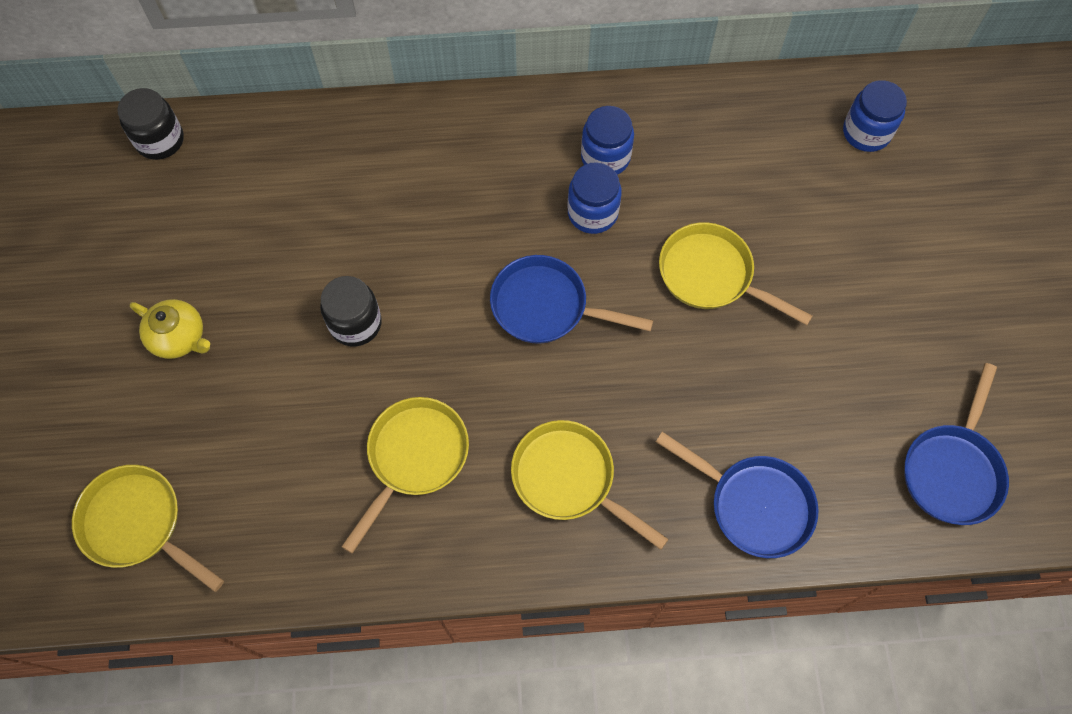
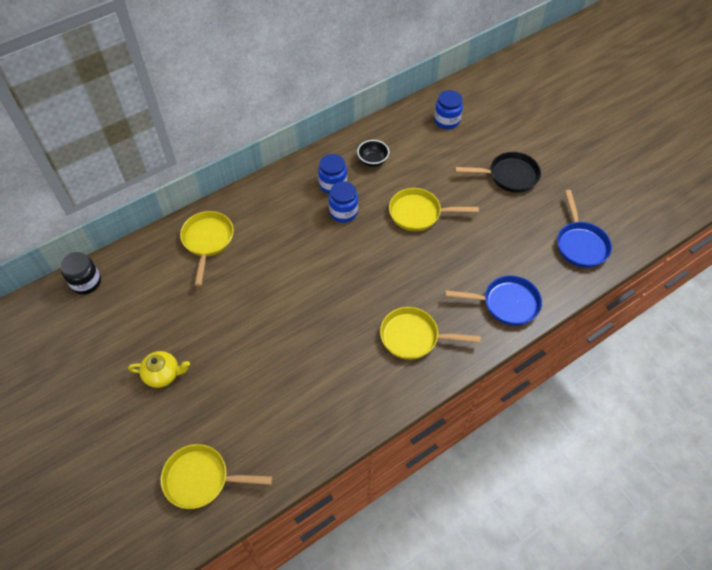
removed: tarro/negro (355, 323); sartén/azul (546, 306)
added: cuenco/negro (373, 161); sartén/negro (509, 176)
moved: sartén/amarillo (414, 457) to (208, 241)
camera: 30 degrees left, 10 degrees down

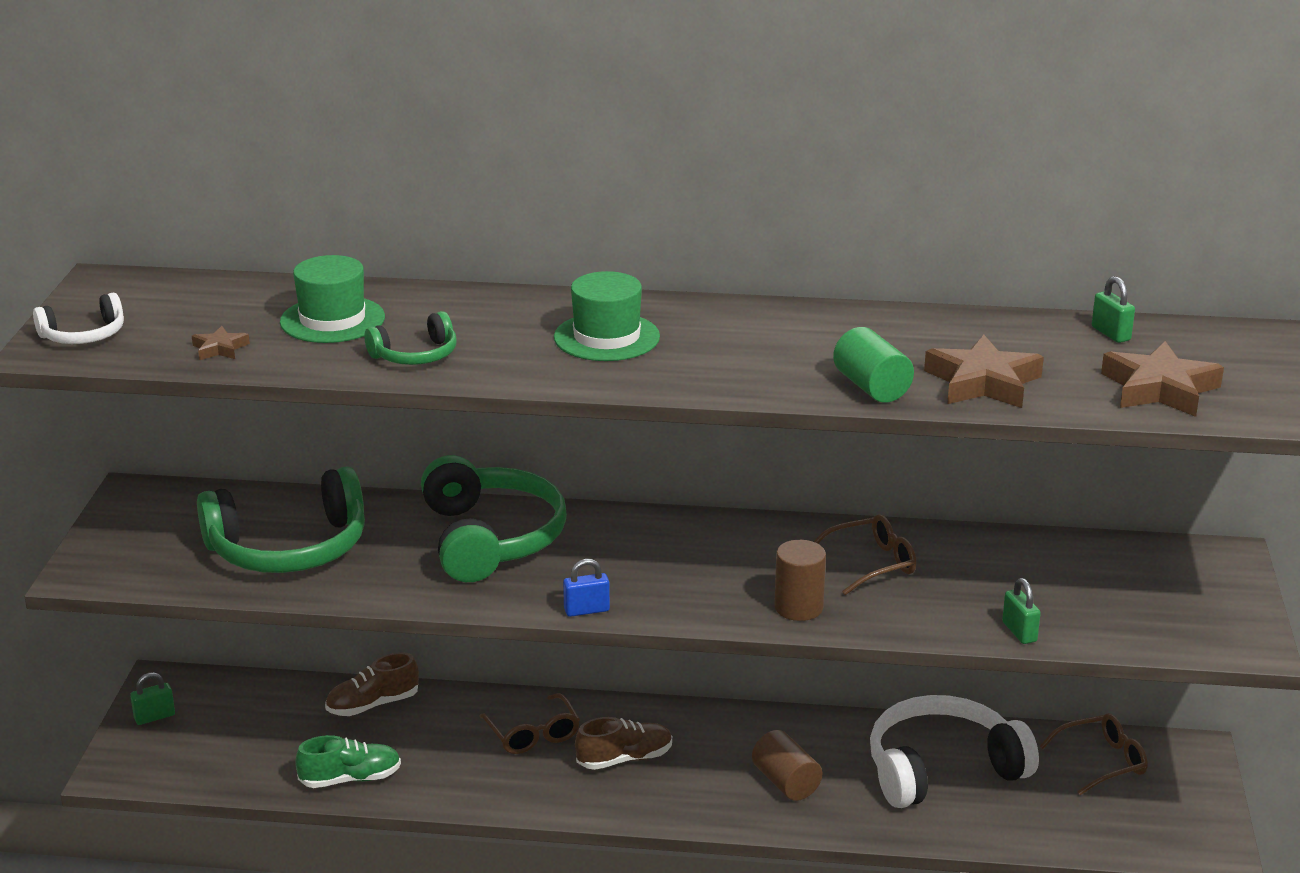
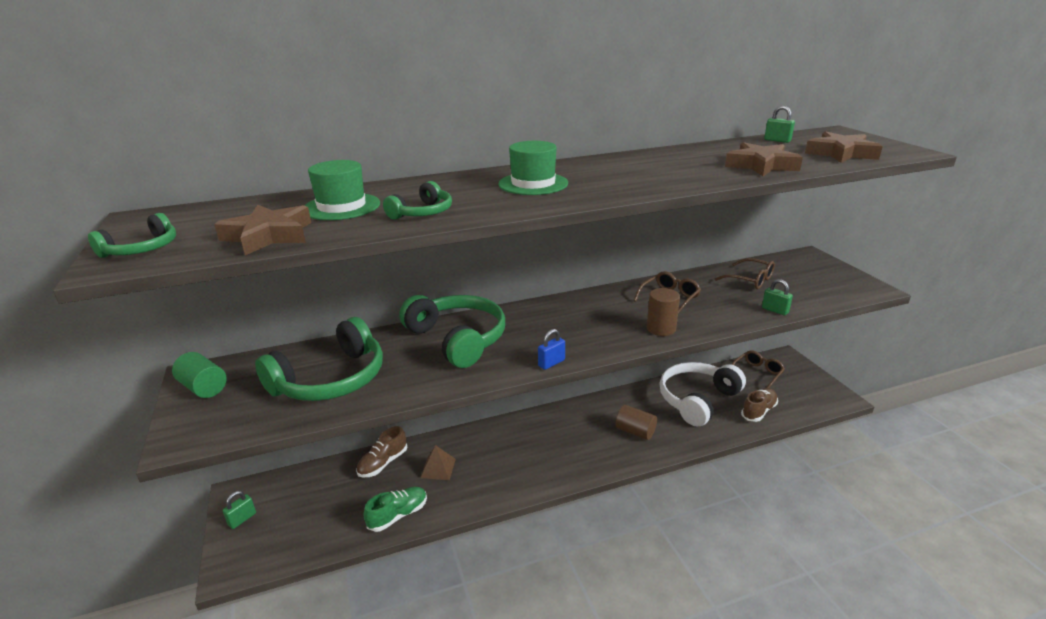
added: pirámide/marrón (438, 468)
moved: gafas/marrón (533, 734) to (750, 280); zapato/marrón (624, 759) to (758, 411); cilindro/verde (871, 387) to (203, 387)
recoloured: auriculares/blanco (84, 335) to auriculares/verde (142, 249)
resized: estrella/marrón (220, 348) = (269, 236) x2.00
camera: 25 degrees left, 0 degrees up

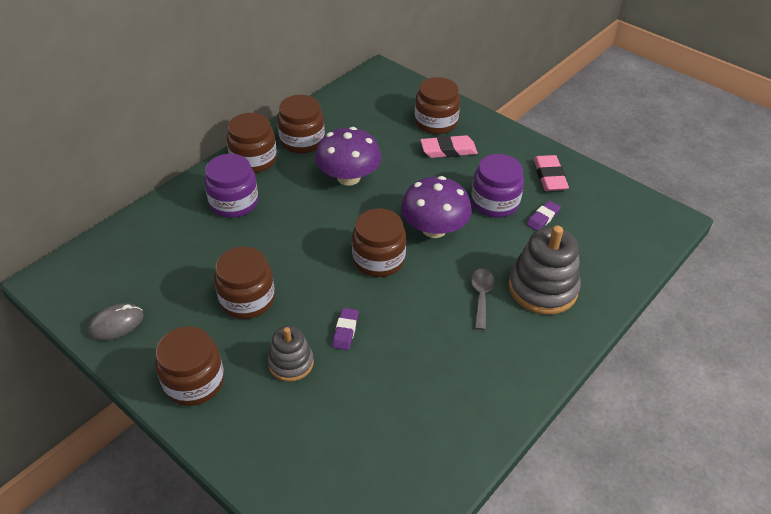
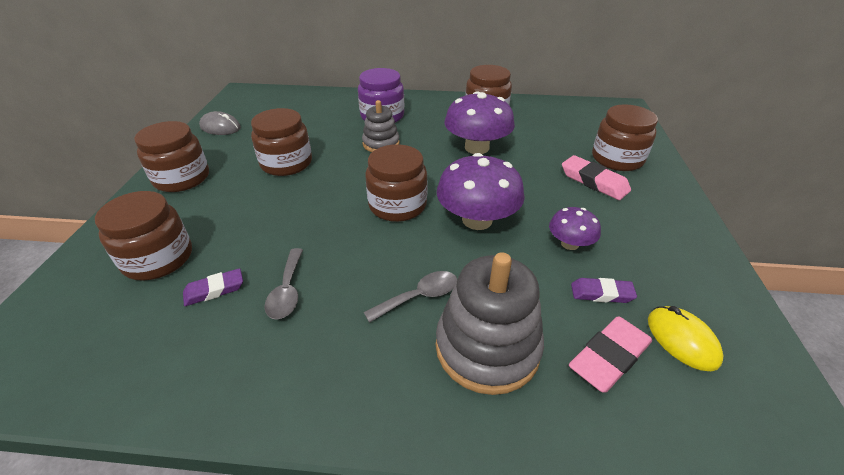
added: cuchara/gris (287, 291); ratón/amarillo (682, 340)
moved: tarro/marrón (254, 160) to (158, 258); juguete apilable/gris (291, 363) to (381, 144); goma de borrar/morado (345, 331) to (214, 290); goma de borrar/rosa (549, 176) to (609, 357)
replaced: tarro/morado (495, 202) to seta/morado (570, 244)
camera: 55 degrees right, 5 degrees down

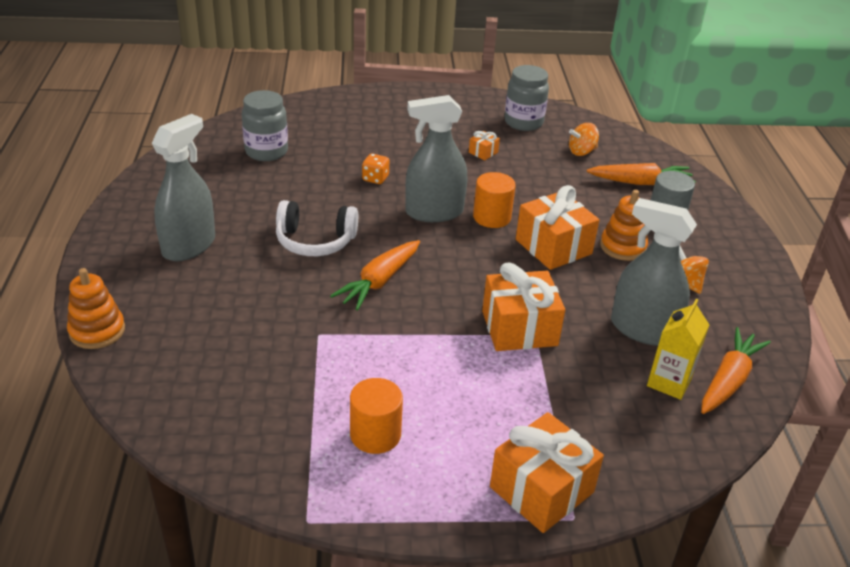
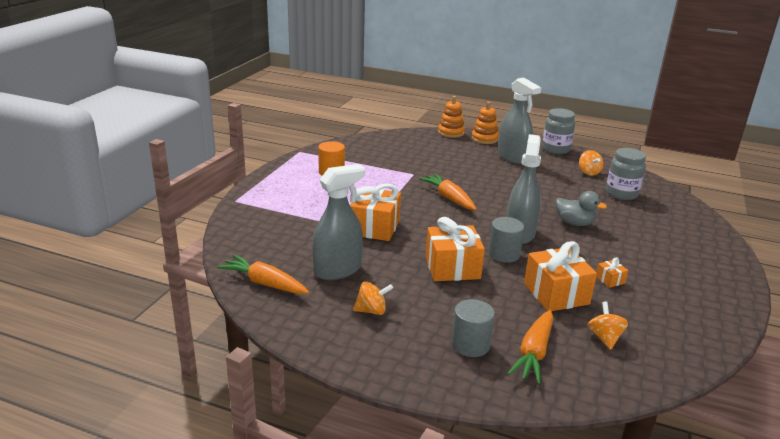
removed: auriculares/blanco (315, 241); cartón de leche/amarillo (669, 382)
added: peonza/naranja (589, 172)
moved: regalo/naranja (541, 489) to (556, 294); tarro/gris (523, 122) to (555, 149); juguete apilable/naranja (622, 247) to (484, 139)
replaced: dado/naranja (375, 178) to pato/gris (574, 223)
recoloured: cilindro/naranja (492, 217) to cilindro/gris (504, 254)
turned: zanahoria/naranja (728, 380) = (264, 283) 150 degrees clockwise
camera: 115 degrees right, 10 degrees down

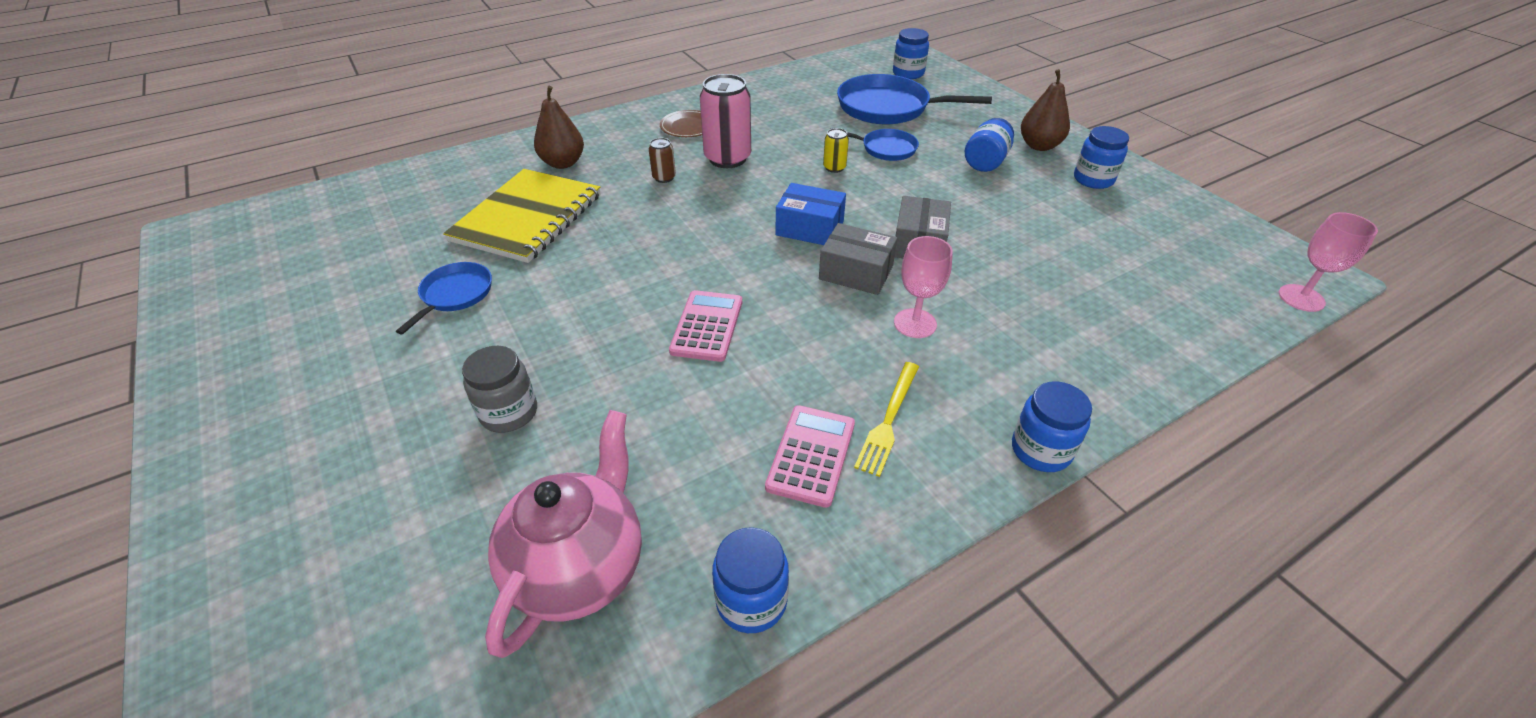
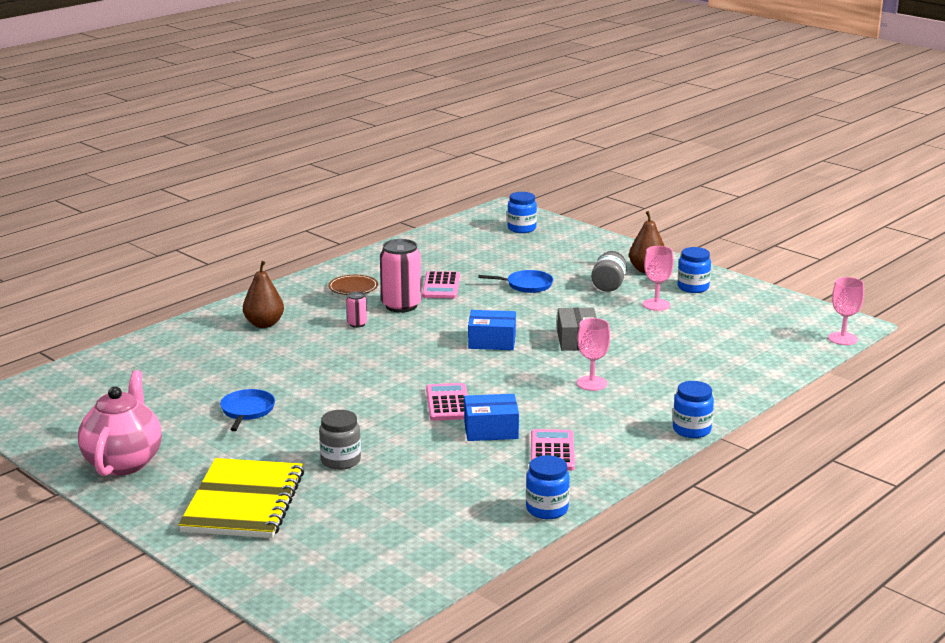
removed: caja/gris (856, 272); lata/amarillo (834, 168); sartén/azul (888, 107); tenedor/amarillo (888, 420)
added: calculadora/rosa (441, 286); caja/azul (491, 430); copa/rosa (656, 304)
moved: cuaderno/amarillo (527, 218) to (243, 502); tetera/rosa (580, 569) to (124, 462)
recoloured: lata/marrón (664, 178) to lata/rosa (357, 324); tarro/azul (985, 162) to tarro/gris (608, 285)
camera: 15 degrees left, 20 degrees down

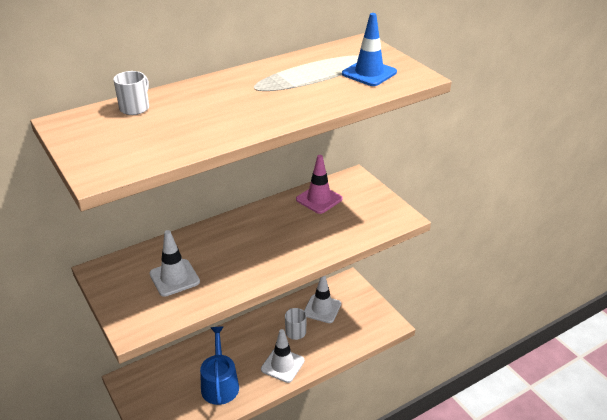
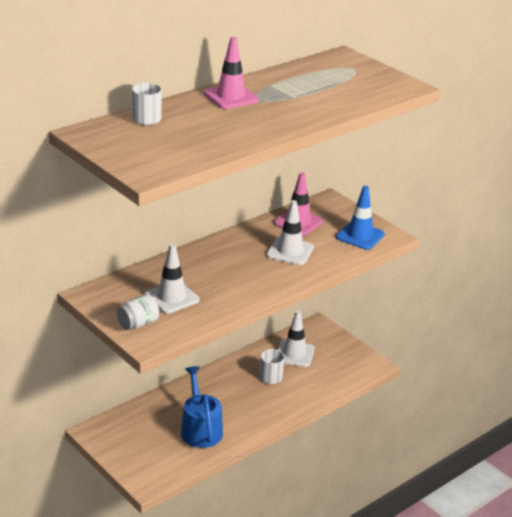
added: tarro/blanco (138, 324); cono de tráfico/rosa (231, 97)
moved: cono de tráfico/blanco (282, 365) to (290, 251); cono de tráfico/azul (369, 73) to (360, 236)
camera: 10 degrees left, 5 degrees down

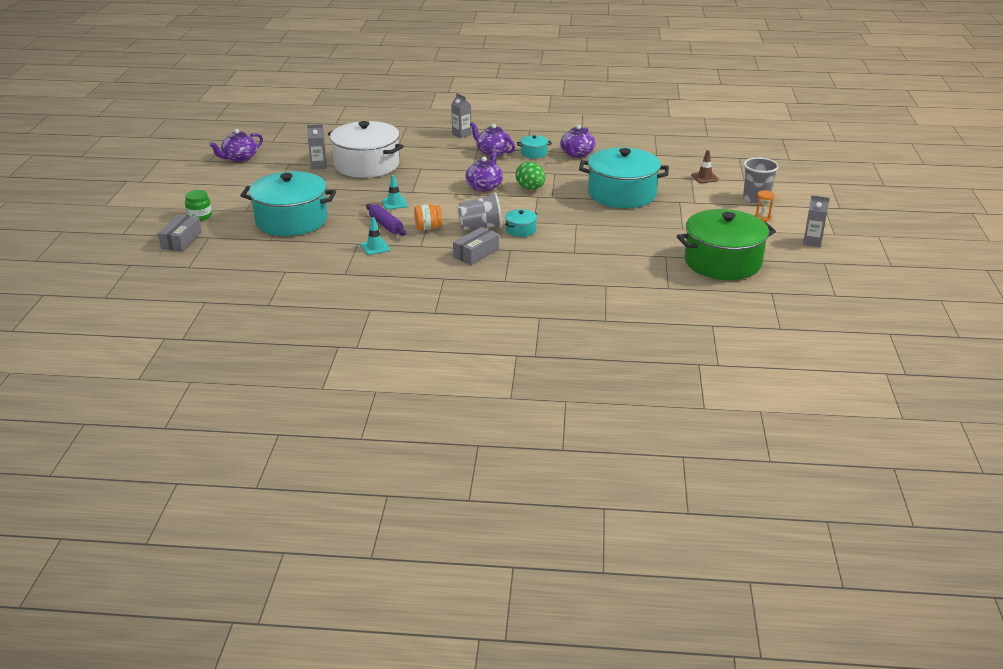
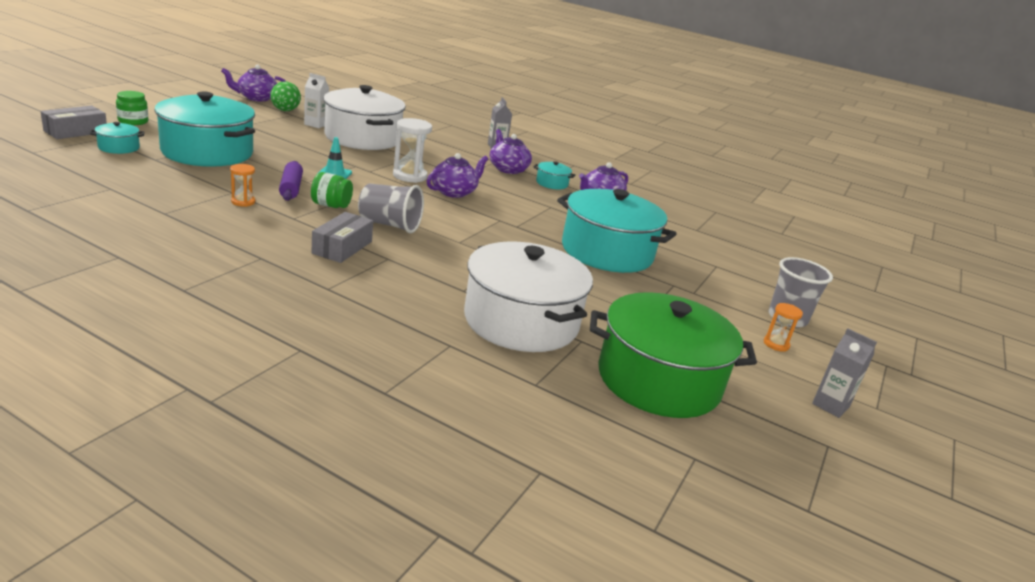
removed: cono de tráfico/marrón (704, 177)
added: reloj de arena/blanco (410, 176); olla/blanco (521, 321)
moved: olla/turquesa (520, 230) to (119, 147); huevo/verde (530, 188) to (285, 111)
replaced: cono de tráfico/turquesa (375, 247) to reloj de arena/naranja (243, 202)
recoloured: cartón de leche/gris (318, 166) to cartón de leche/blanco (316, 124); tarro/naranja (428, 228) to tarro/verde (331, 205)
turned: caja/gris (476, 253) = (342, 247) 45 degrees counterclockwise
camera: 20 degrees right, 5 degrees down

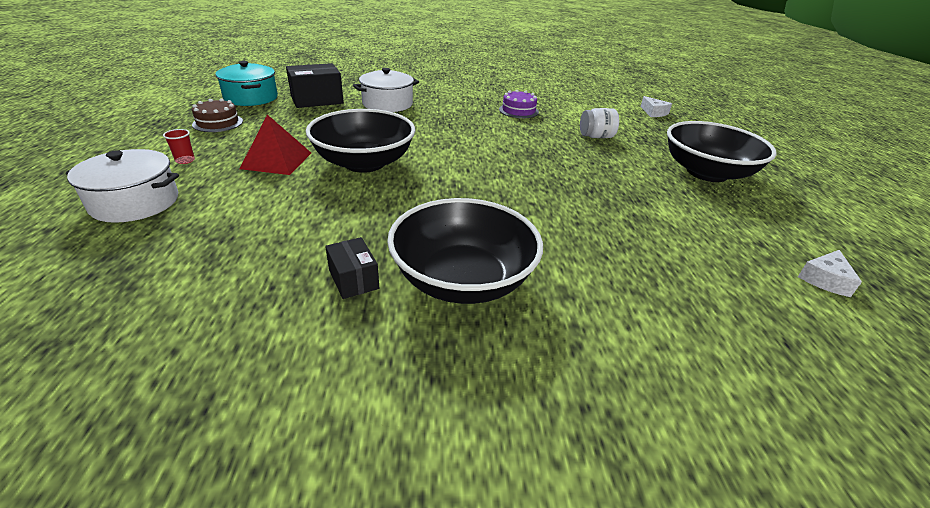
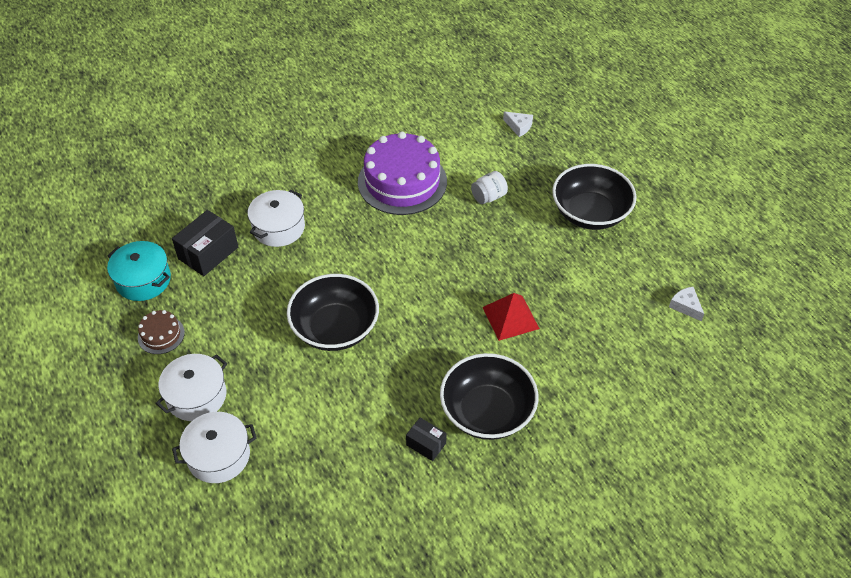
moved: pirámide/rojo (276, 160) to (510, 317)
replaced: vaso/rojo (185, 160) to olla/blanco (196, 396)
turned: queso/blanco (825, 280) = (685, 306) 135 degrees clockwise
resized: tarta/morado (518, 111) = (402, 182) x2.20
camera: 25 degrees left, 15 degrees up

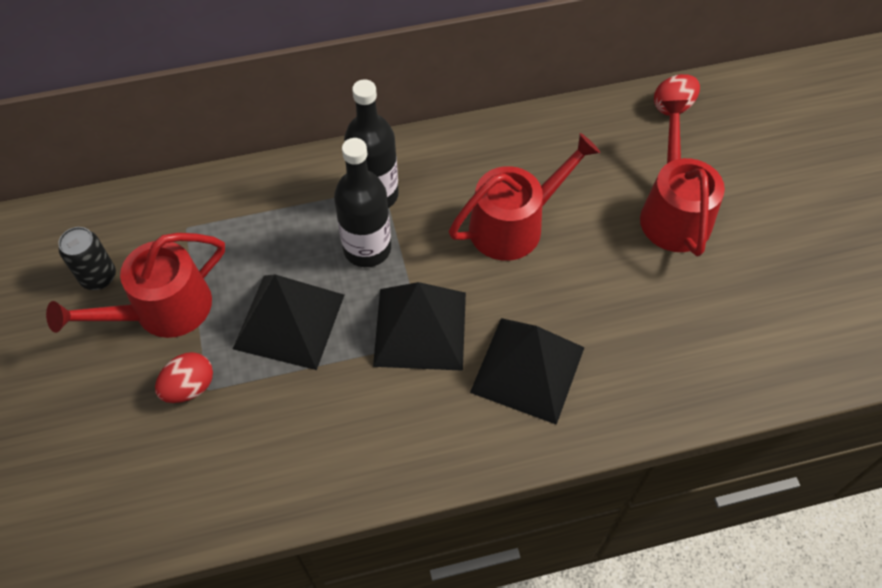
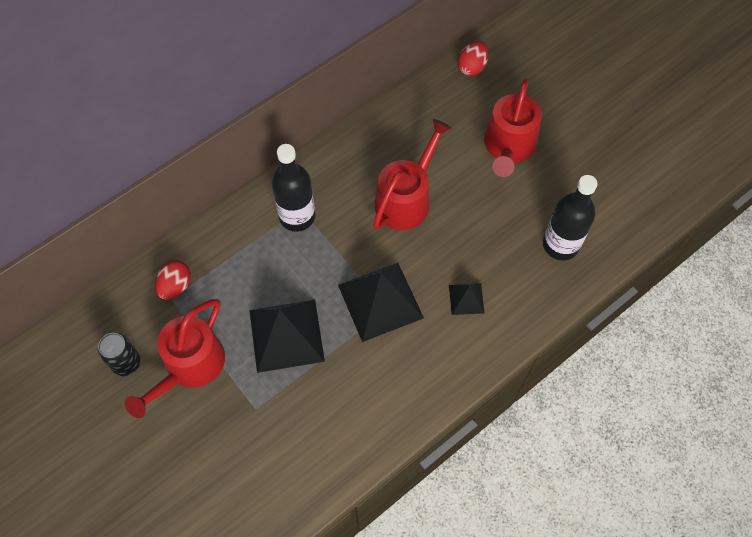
moved: huevo/rojo (189, 387) to (175, 286); botella/negro (367, 249) to (560, 245)
turned: regadera/rojo (673, 212) = (508, 147) 135 degrees counterclockwise
resized: pirámide/negro (527, 369) = (466, 299) x0.50
camera: 25 degrees left, 5 degrees up

